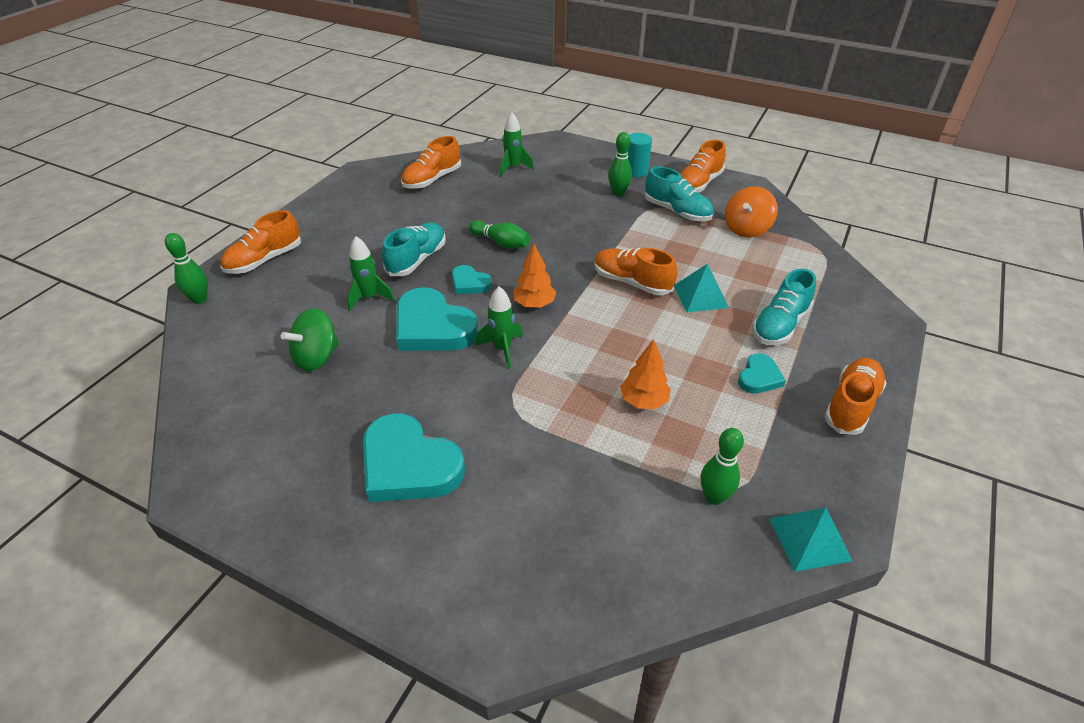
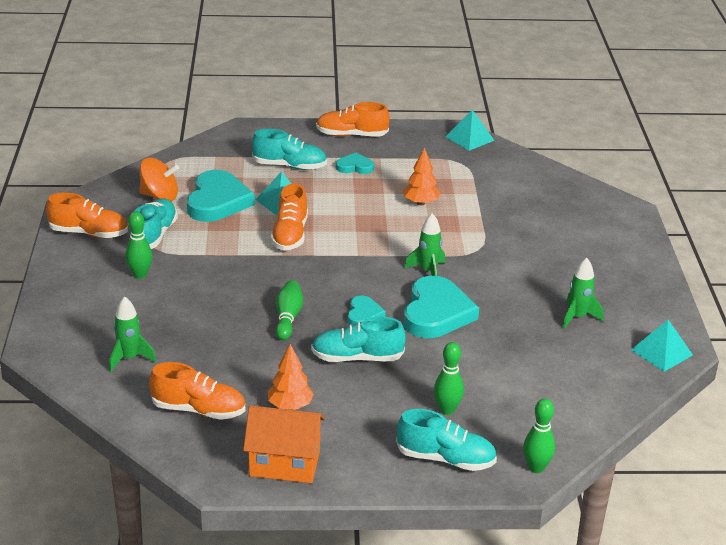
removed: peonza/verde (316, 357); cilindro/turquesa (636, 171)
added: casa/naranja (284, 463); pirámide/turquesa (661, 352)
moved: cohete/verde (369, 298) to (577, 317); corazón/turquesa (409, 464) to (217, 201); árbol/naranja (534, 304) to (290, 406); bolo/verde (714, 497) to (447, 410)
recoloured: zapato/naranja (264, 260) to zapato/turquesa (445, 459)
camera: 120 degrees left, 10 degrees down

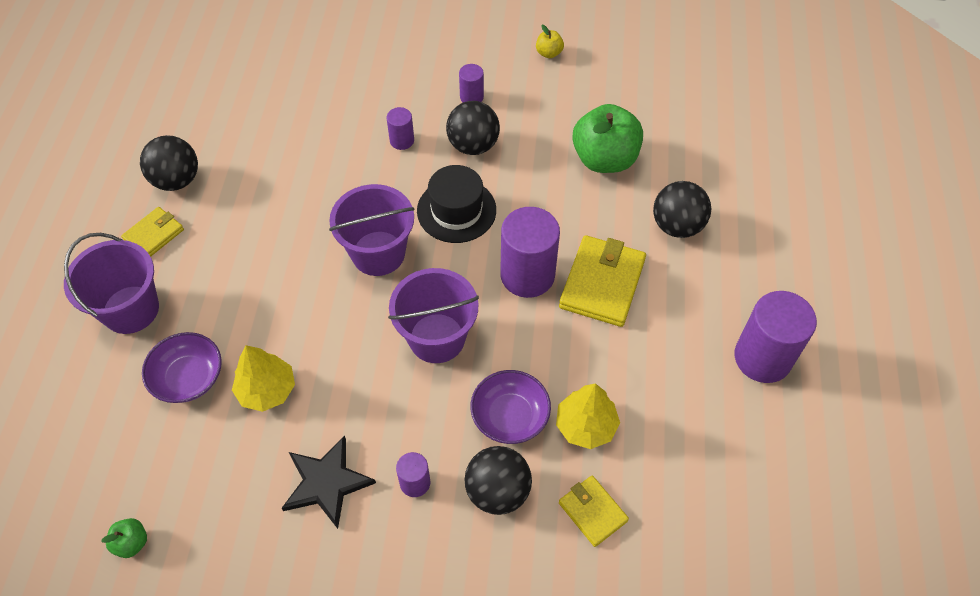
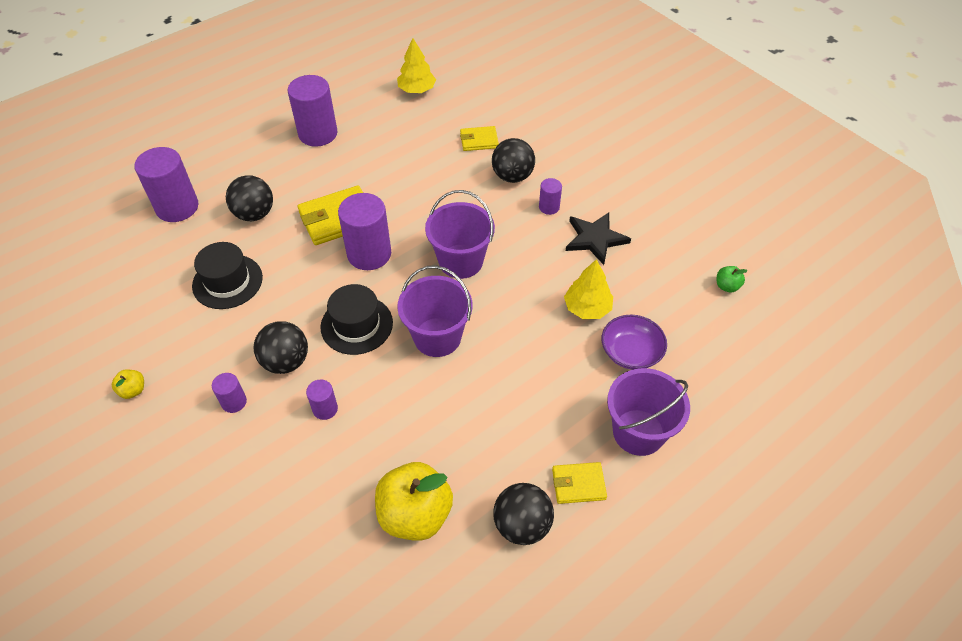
removed: cuenco/morado (510, 416)
added: cilindro/morado (177, 207); manzana/amarillo (415, 514)
moved: árbol/amarillo (586, 425) to (417, 90)
replaced: manzana/verde (604, 159) to sombrero/negro (227, 281)
turned: cartera/amarillo (592, 512) = (479, 140) 75 degrees clockwise
camera: 135 degrees left, 5 degrees down

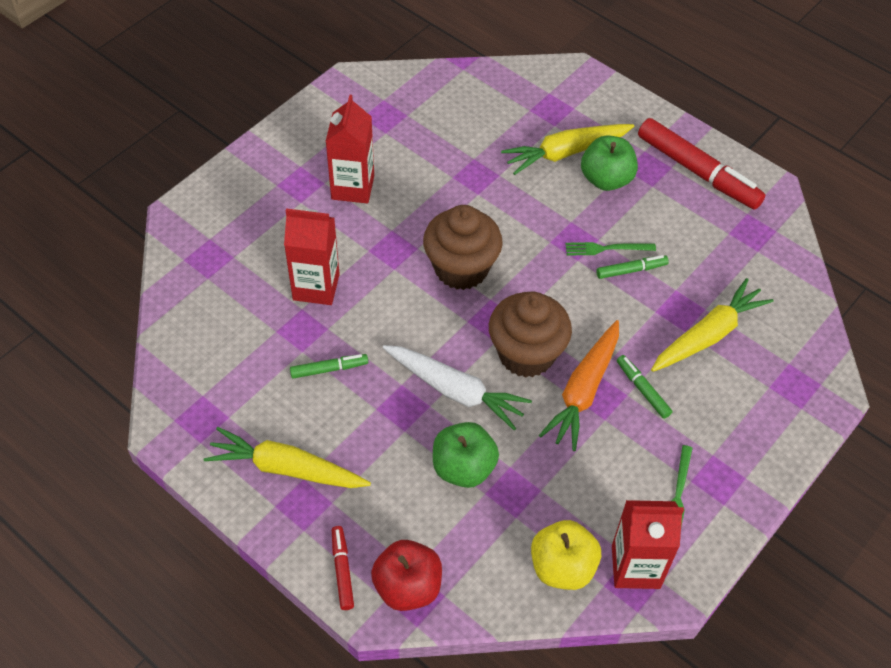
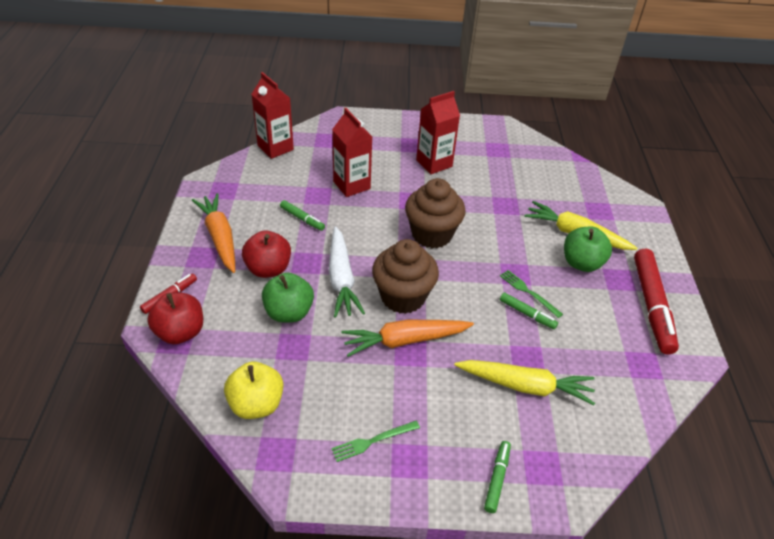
added: manzana/rojo (268, 269)
moved: cartón de leche/rojo (635, 567) to (275, 148); rotulador/verde (642, 389) to (497, 479)
recoloured: zanahoria/amarillo (286, 468) to zanahoria/naranja (220, 237)
camera: 50 degrees right, 10 degrees down

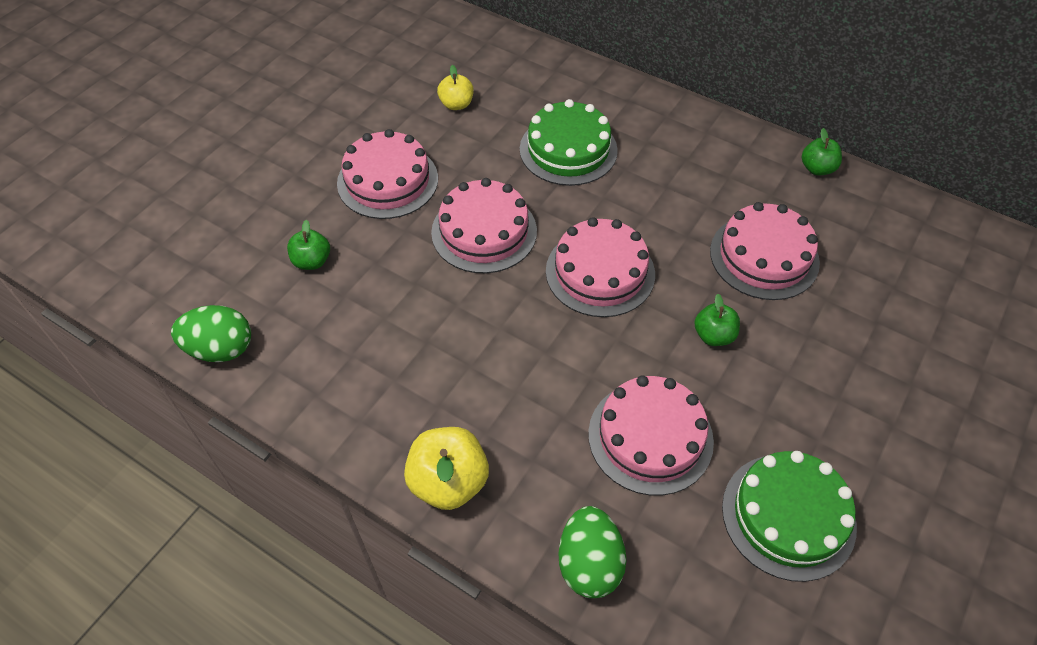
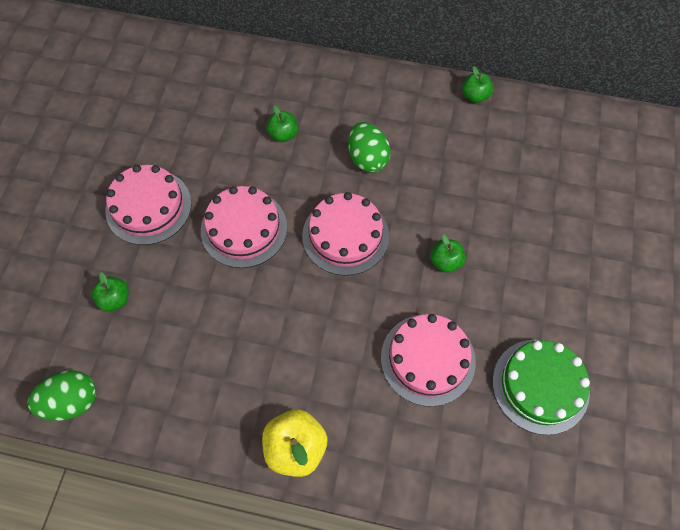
removed: manzana/amarillo (456, 104); tarta/rosa (764, 256)
moved: huevo/verde (589, 563) to (367, 158)
replaced: tarta/verde (568, 149) to manzana/verde (283, 134)
camera: 20 degrees left, 10 degrees up

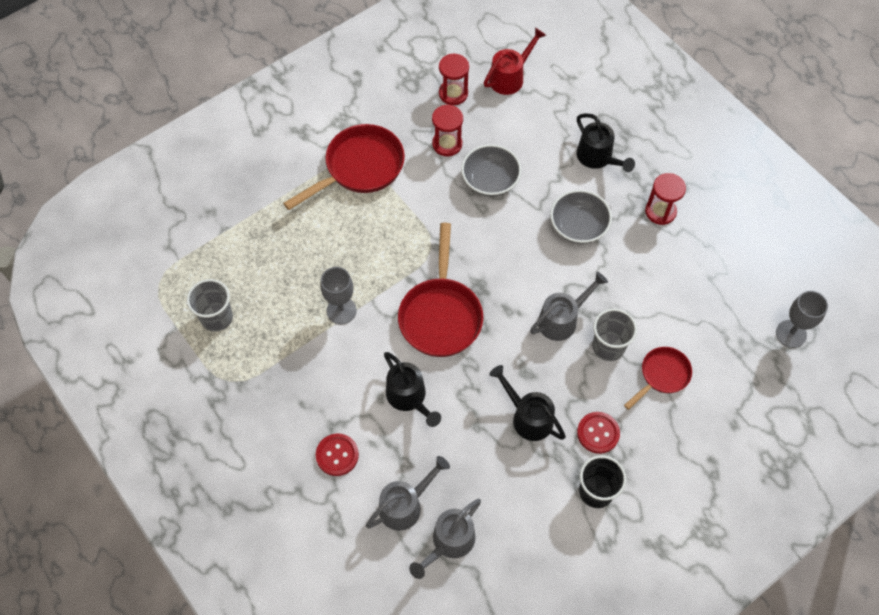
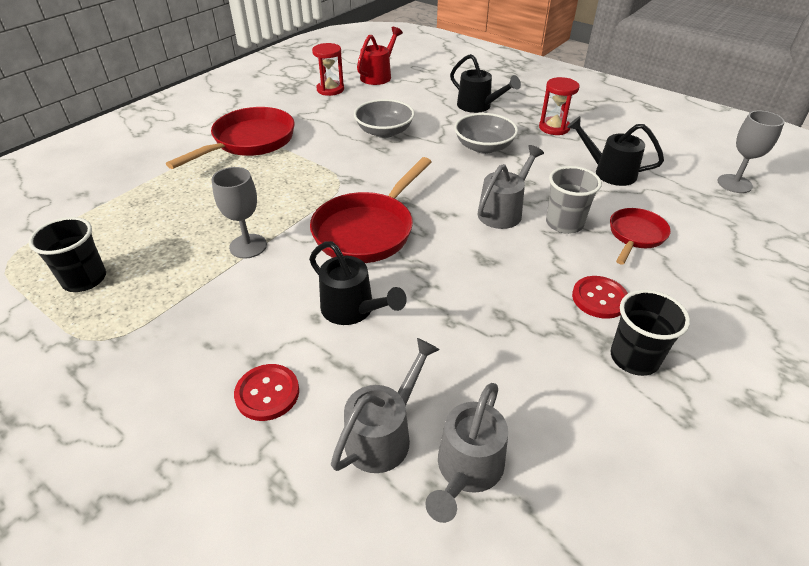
removed: reloj de arena/rojo (447, 144)
moved: regadera/negro (527, 416) to (608, 172)
recoloured: vaso/gris (216, 318) to vaso/negro (84, 279)
turned: sartén/rojo (440, 315) = (368, 230) 45 degrees clockwise
camera: 15 degrees left, 20 degrees down

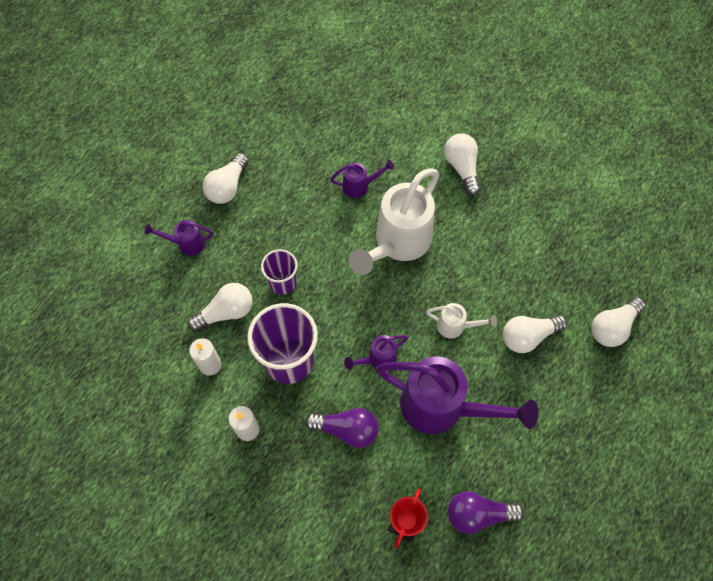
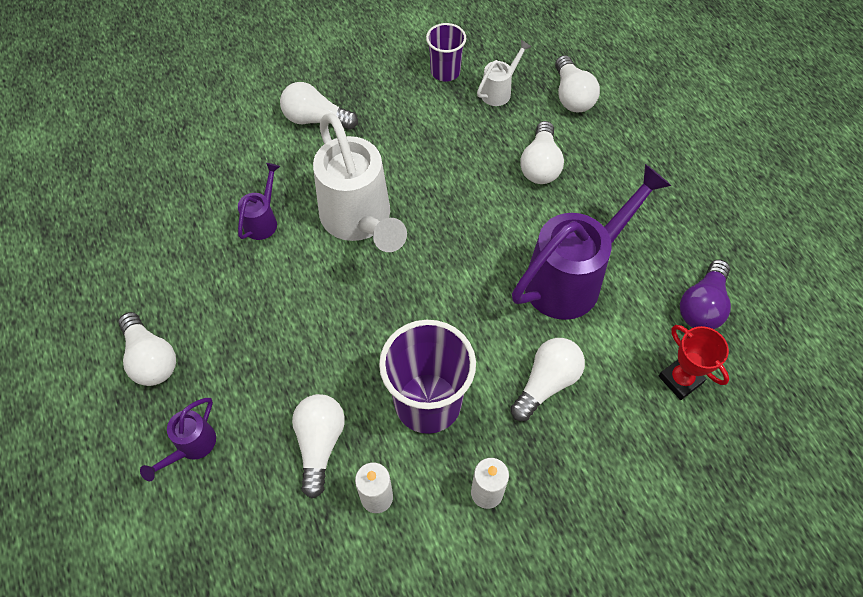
removed: regadera/morado (378, 359)
moved: vaso/morado (283, 282) to (445, 71); regadera/blanco (455, 326) to (499, 91)
recoloured: bombilla/morado (347, 429) to bombilla/blanco (546, 383)
camera: 60 degrees left, 5 degrees down

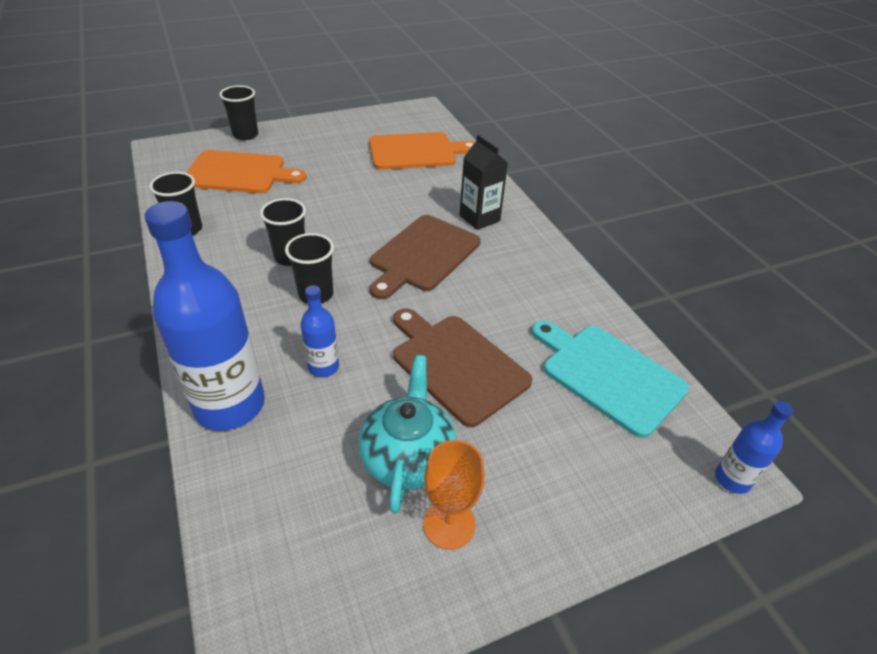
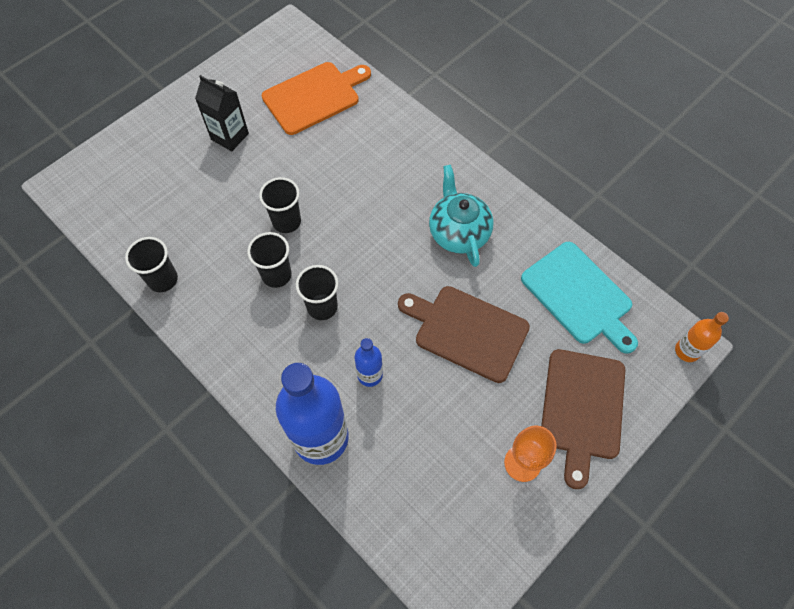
removed: tabla de cortar/naranja (239, 173)
moved: vaso/negro (245, 135) to (286, 221); tetera/turquesa (408, 457) to (458, 232); tabla de cortar/marrón (423, 255) to (582, 408); cartón de leche/negro (479, 218) to (230, 136)
recoloured: botella/azul (732, 479) to botella/naranja (687, 351)
turned: tabla de cortar/turquesa (608, 375) = (579, 295) 150 degrees counterclockwise
camera: 20 degrees left, 20 degrees up

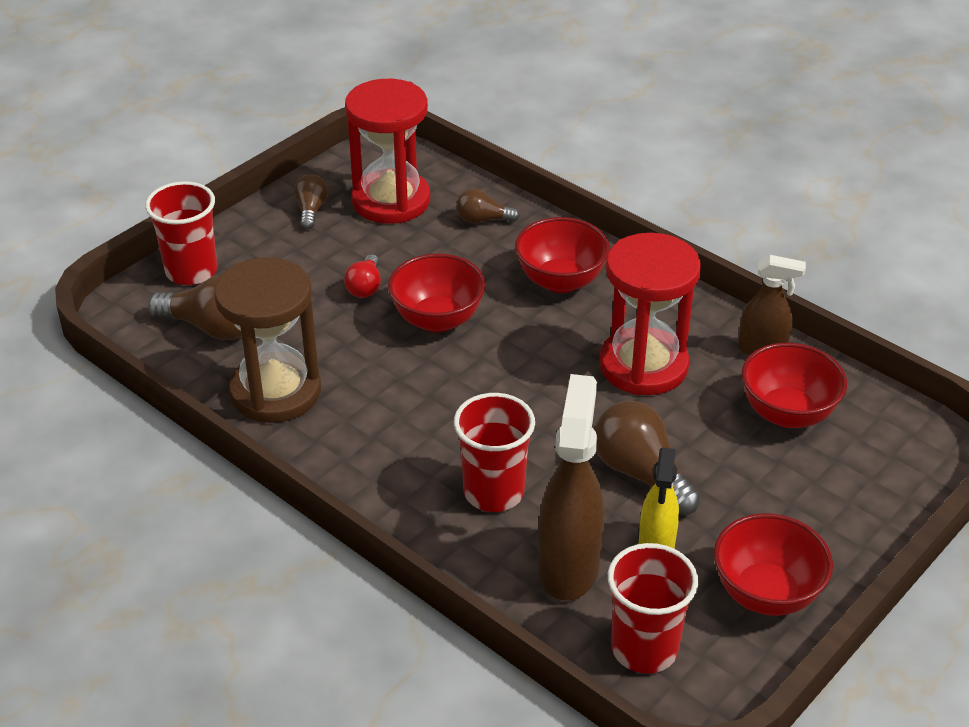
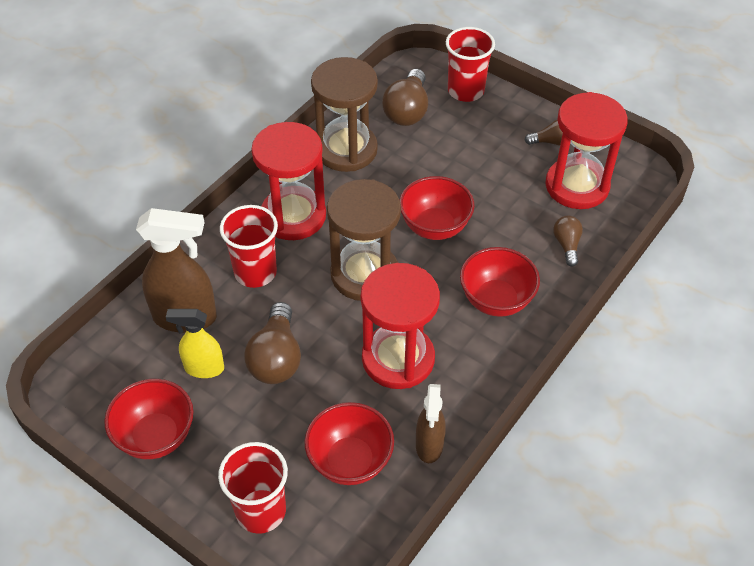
removed: bombilla/rojo (365, 287)
added: reloj de arena/rojo (293, 216); reloj de arena/marrón (364, 274)
moved: vaso/rojo (644, 648) to (261, 511)
turned: bombilla/marrón (640, 473) = (276, 358) 135 degrees clockwise
camera: 85 degrees right, 10 degrees up

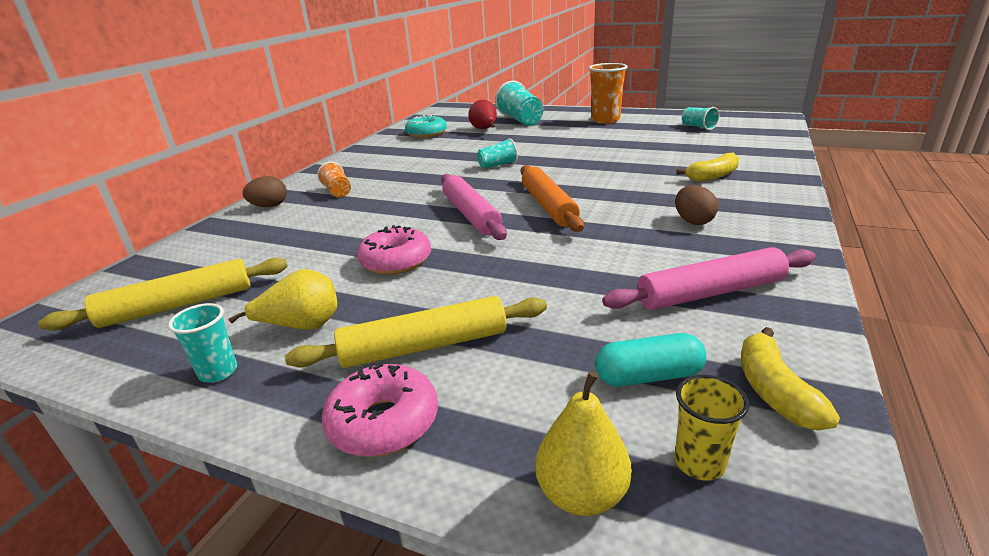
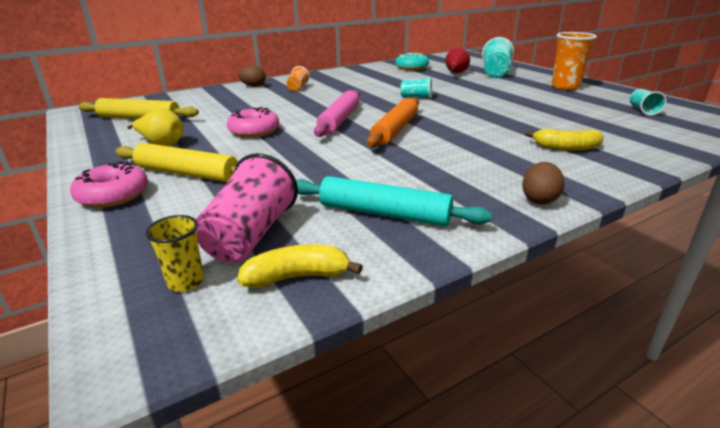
removed: vaso/turquesa (218, 372); pera/amarillo (581, 494)
moved: huevo/marrón (693, 221) to (539, 199)
replaced: cápsula/turquesa (648, 376) to vaso/rosa (250, 235)
recoloured: rodillo/rosa (710, 292) to rodillo/turquesa (384, 213)
turned: plátano/amarillo (774, 391) = (297, 277) 45 degrees clockwise
camera: 35 degrees right, 0 degrees up

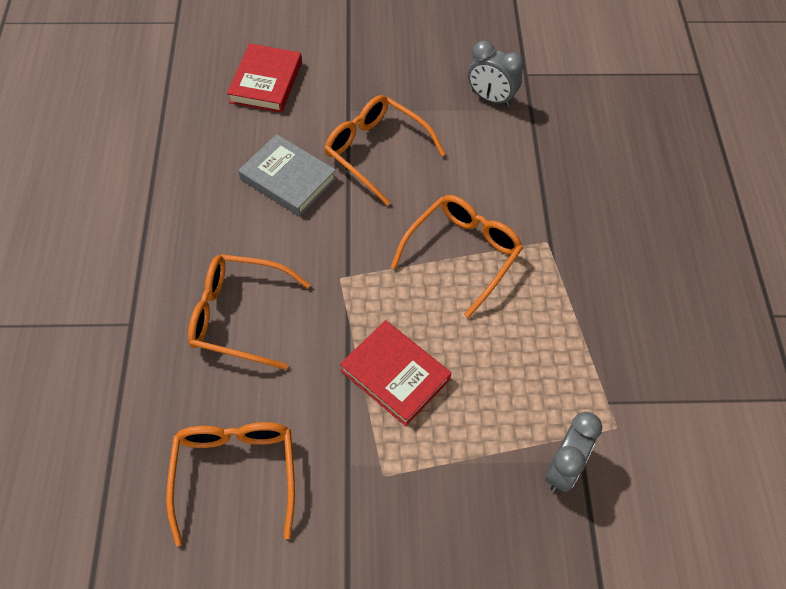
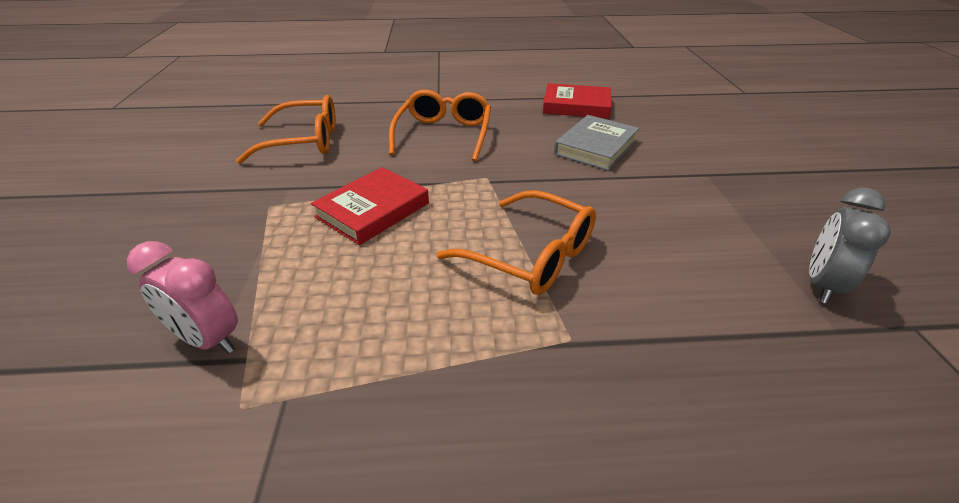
removed: gafas/naranja (376, 151)
moved: libro/rojo (266, 82) to (576, 106)
recoloured: despertador/gris (563, 468) to despertador/rosa (208, 339)
camera: 90 degrees right, 20 degrees down

